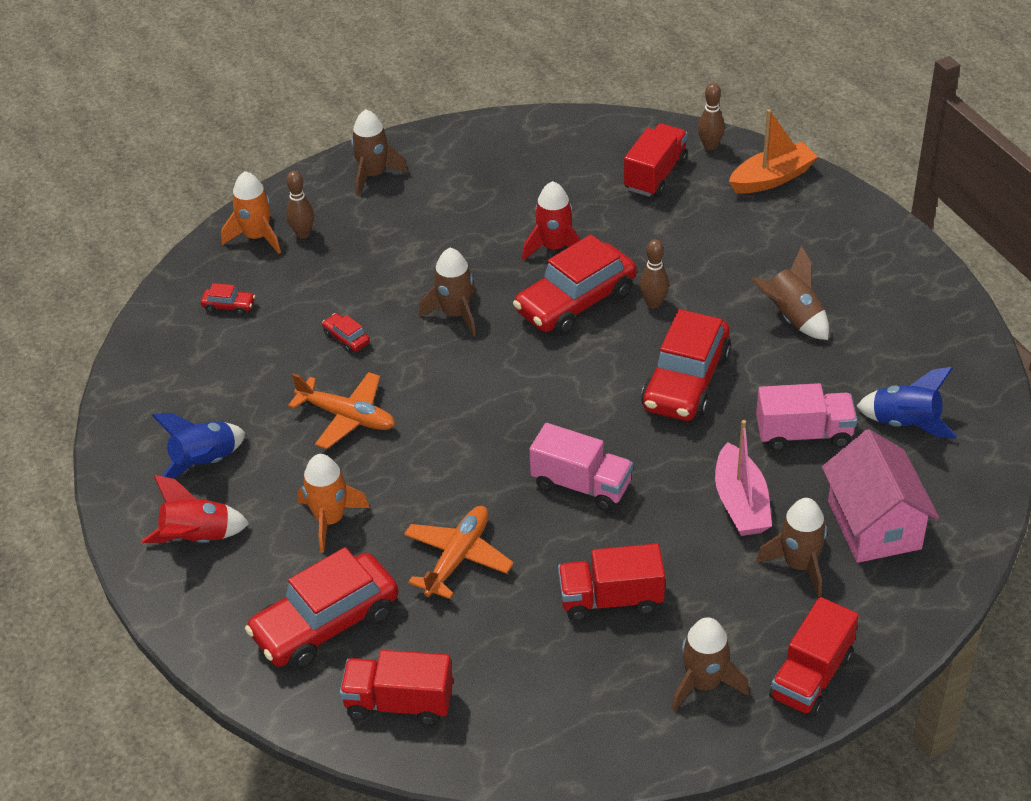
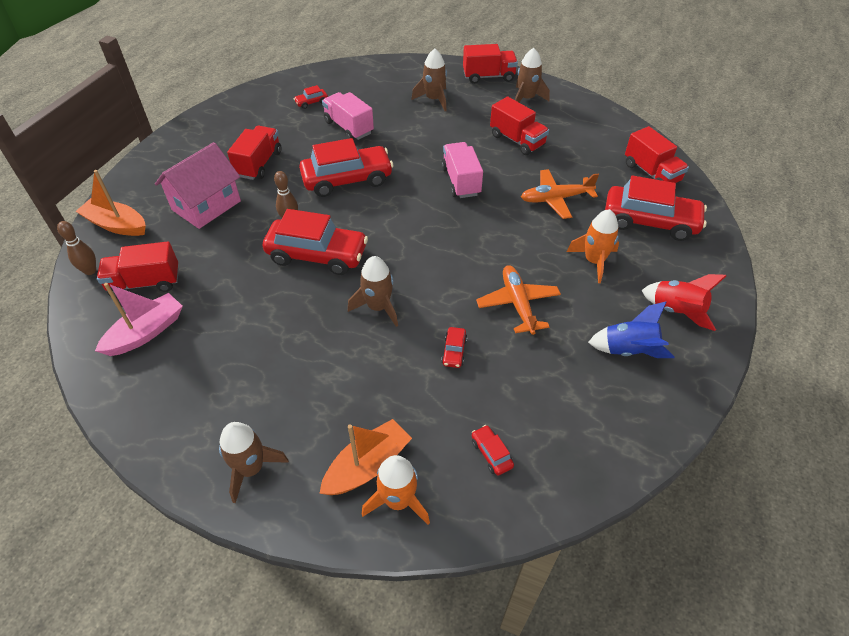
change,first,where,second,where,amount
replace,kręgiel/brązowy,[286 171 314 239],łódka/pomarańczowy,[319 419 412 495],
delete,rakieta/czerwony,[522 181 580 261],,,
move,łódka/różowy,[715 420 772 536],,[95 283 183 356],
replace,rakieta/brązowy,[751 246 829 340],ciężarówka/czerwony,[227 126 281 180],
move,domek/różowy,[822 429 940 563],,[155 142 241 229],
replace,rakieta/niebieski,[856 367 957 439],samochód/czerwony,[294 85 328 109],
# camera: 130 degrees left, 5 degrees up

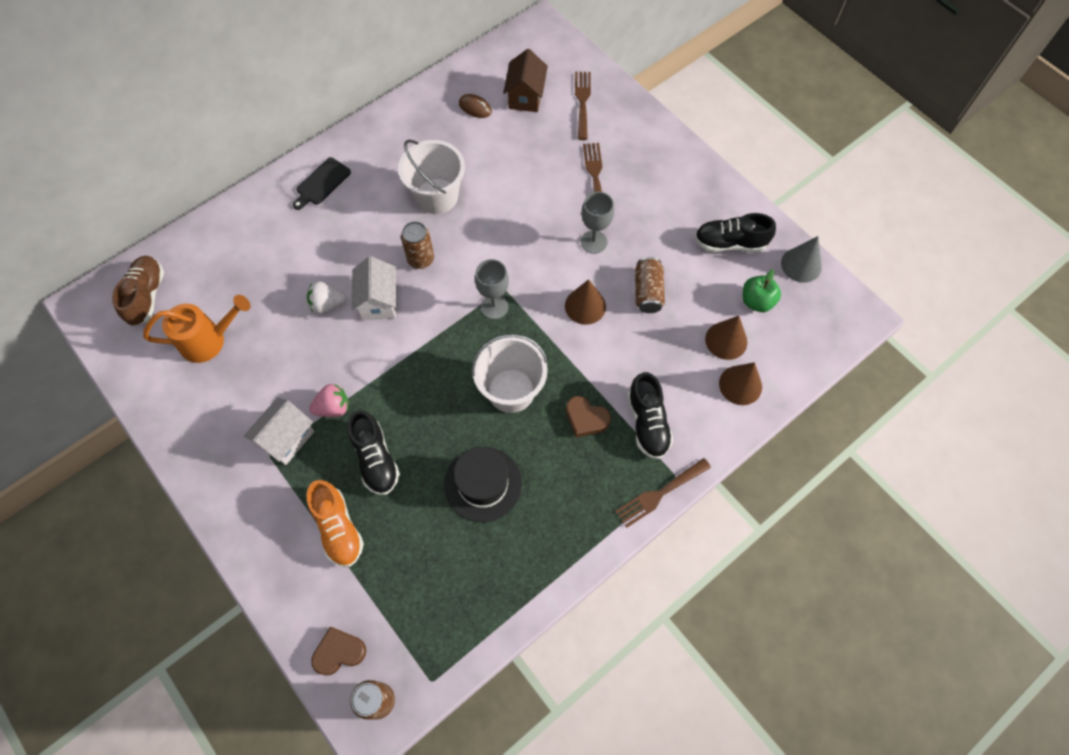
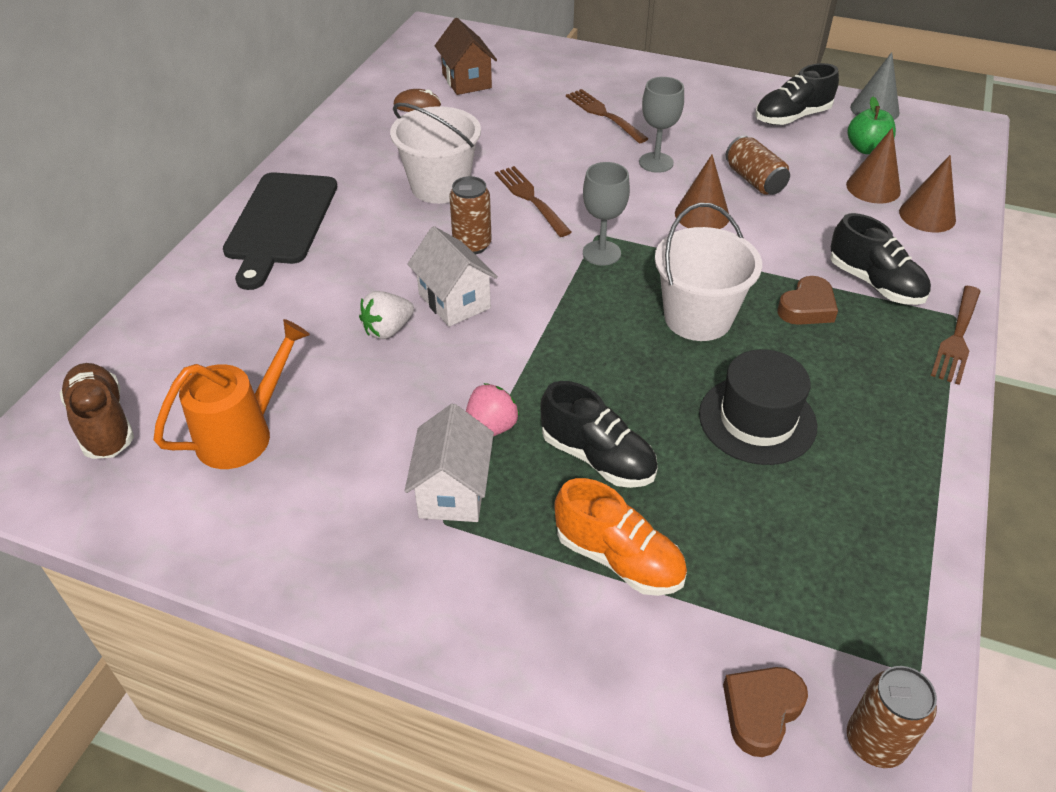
change,first,where,second,where,amount
resize,deska do krojenia/czarny,[293 157 351 210],,[223 172 337 290],x1.86
rotate,serce/brązowy,[566 396 611 438],,[777 276 838 325],45 degrees counterclockwise
move,widelec/brązowy,[575 72 591 140],,[495 166 572 237],
# camera: 30 degrees left, 20 degrees down

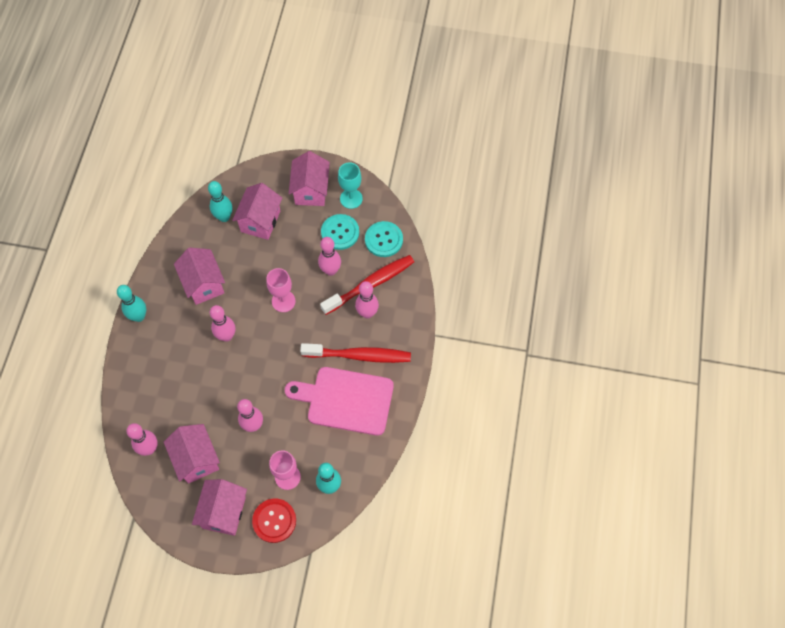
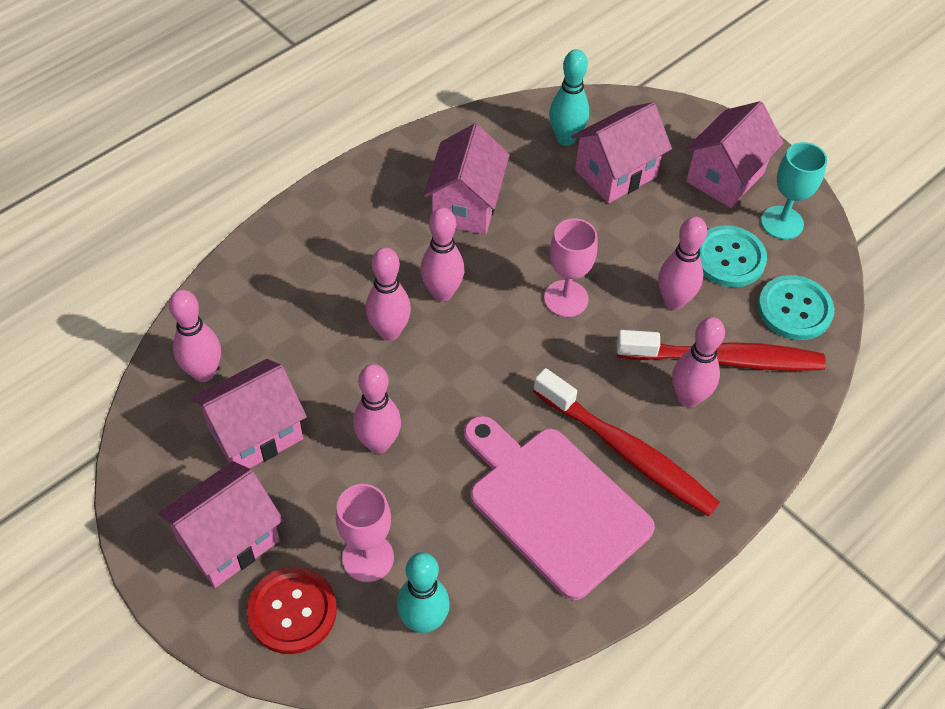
change,first,where,second,where,amount
delete,kręgiel/turkusowy,[117 285 146 322],,,
rotate,domek/różowy,[164 424 220 484],,[191 359 307 468],45 degrees clockwise
insert,,,kręgiel/różowy,[366 247 411 341],
# camera: 35 degrees right, 10 degrees down

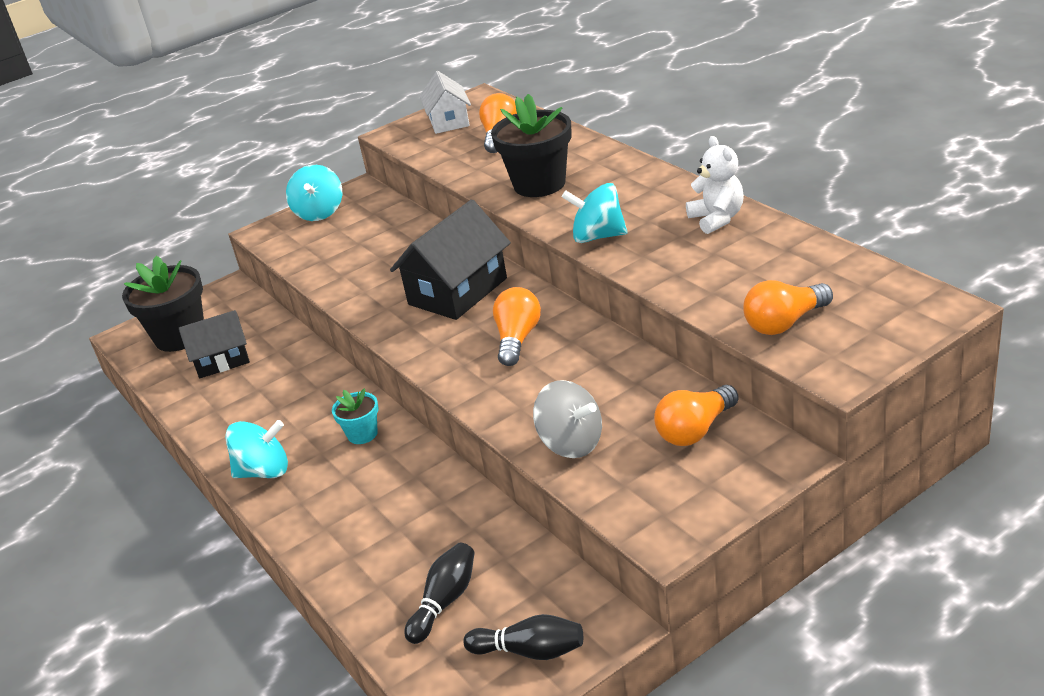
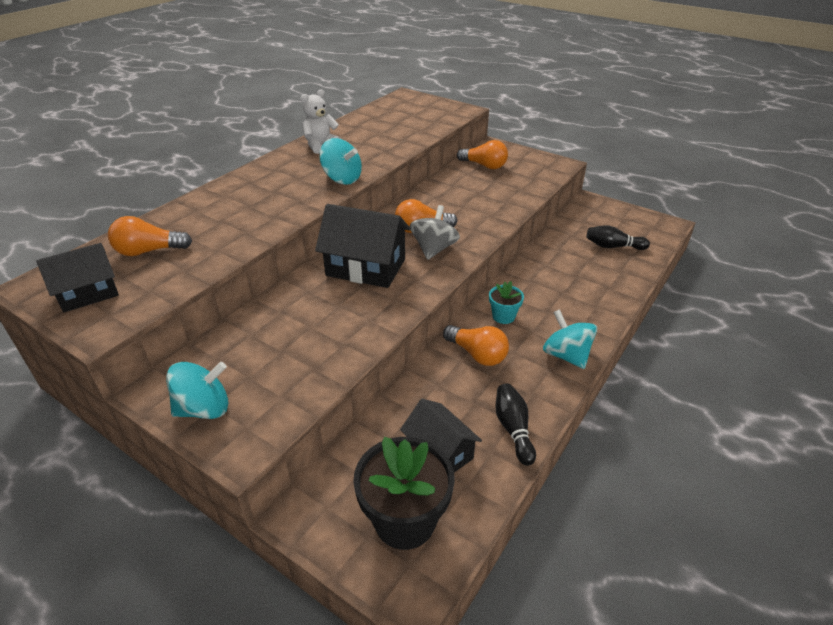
change,first,where,second,where,amount
recolor,domek/biały,[420 71 471 134],domek/czarny,[36 243 119 312],
move,kręgiel/czarny,[463 614 583 660],,[495 383 536 466],
delete,doniczka/czarny,[491 94 572 197],,,
move,bączek/szary,[533 380 602 458],,[410 205 460 260],
rotate,bączek/turkusowy,[562 183 627 243],,[319 138 362 185],45 degrees counterclockwise
move,żarówka/pomarańczowy,[743 280 833 335],,[443 325 509 366],
# camera: 115 degrees left, 5 degrees up

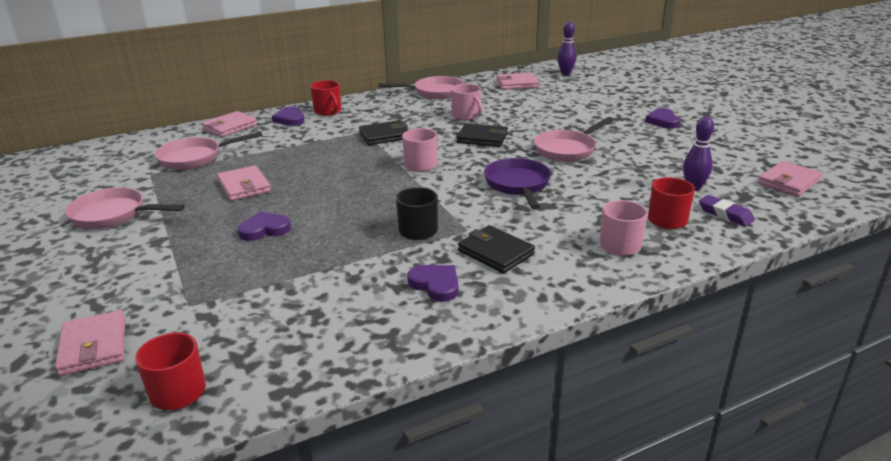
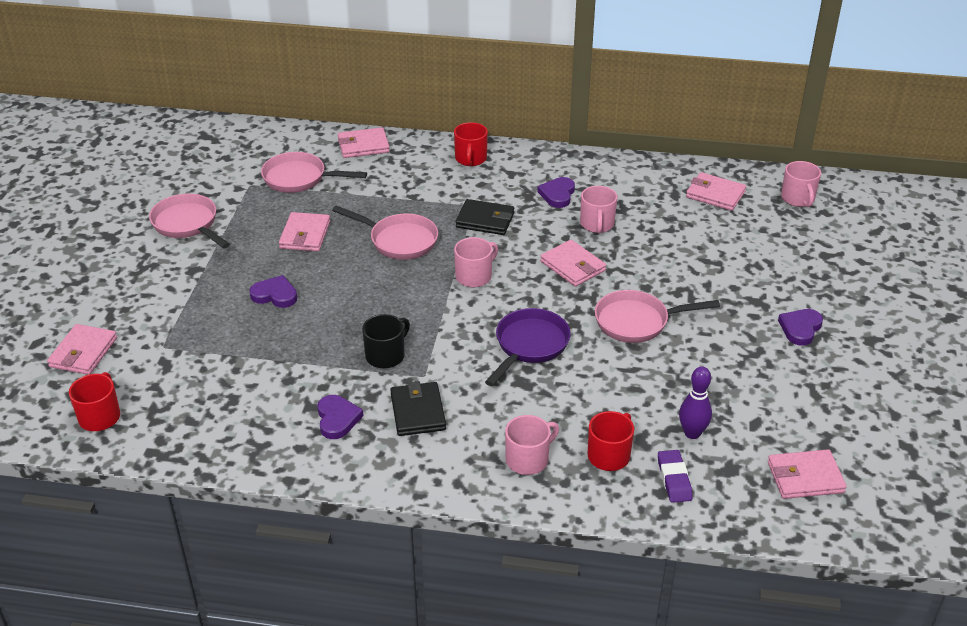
change,first,where,second,where,amount
move,serce/fioletowy,[272 107 304 126],,[537 177 575 208],
move,patelnia/różowy,[379 76 464 99],,[332 205 438 260],
recolor,portfel/czarny,[456 123 508 147],portfel/różowy,[540 240 606 287],
replace,kręgiel/fioletowy,[557 21 576 75],kubek/różowy,[781 161 821 207],
# camera: 35 degrees right, 10 degrees up

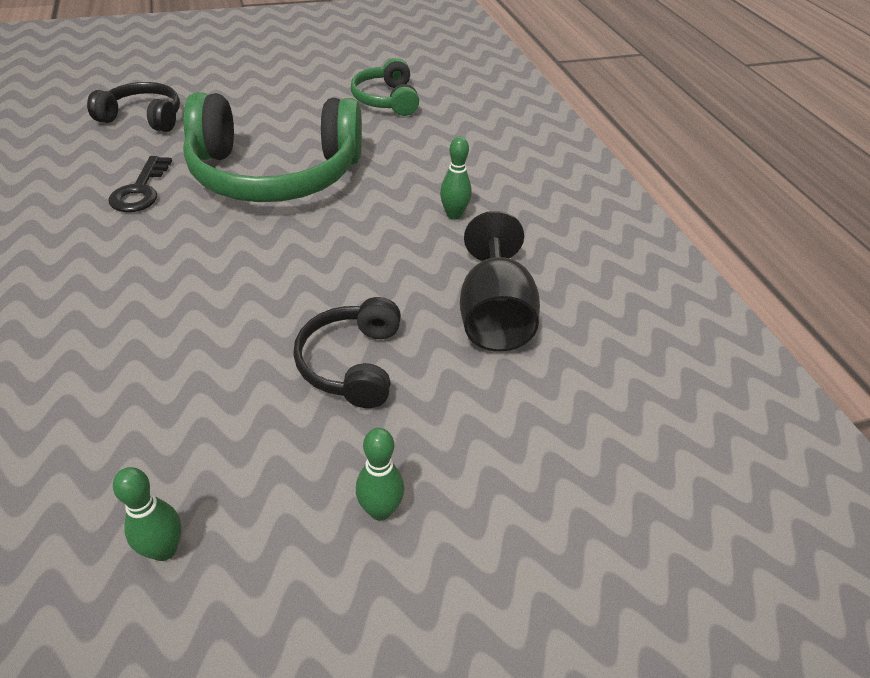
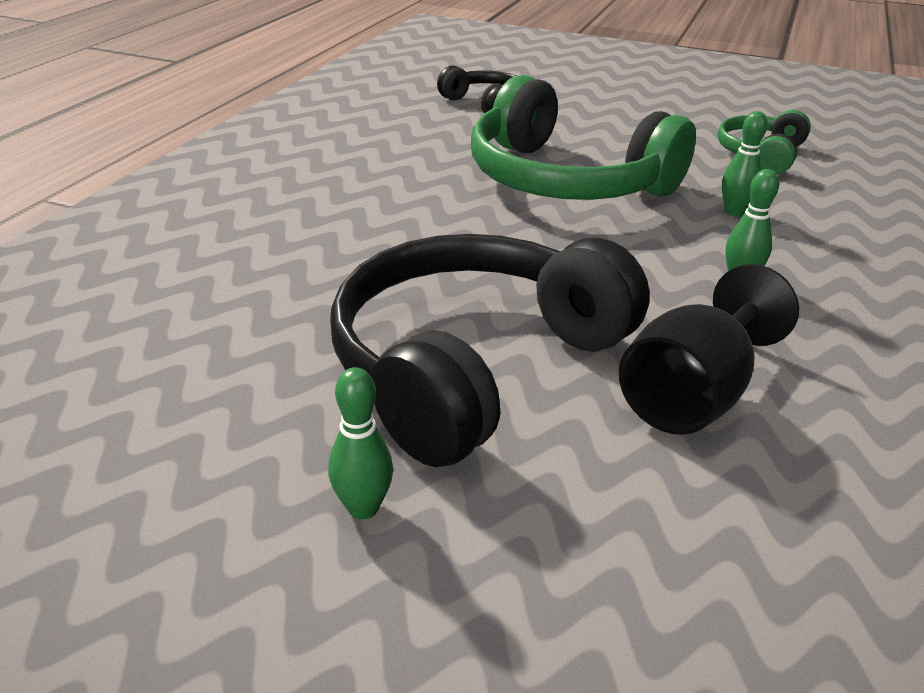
change,first,where,second,where,amount
delete,klucz/czarny,[109 156 172 212],,,
move,kręgiel/zielony,[113 467 182 561],,[722 111 767 216],
resize,słuchawki/czarny,[293 297 401 408],,[330 234 650 467],x1.96
# camera: 40 degrees right, 10 degrees down

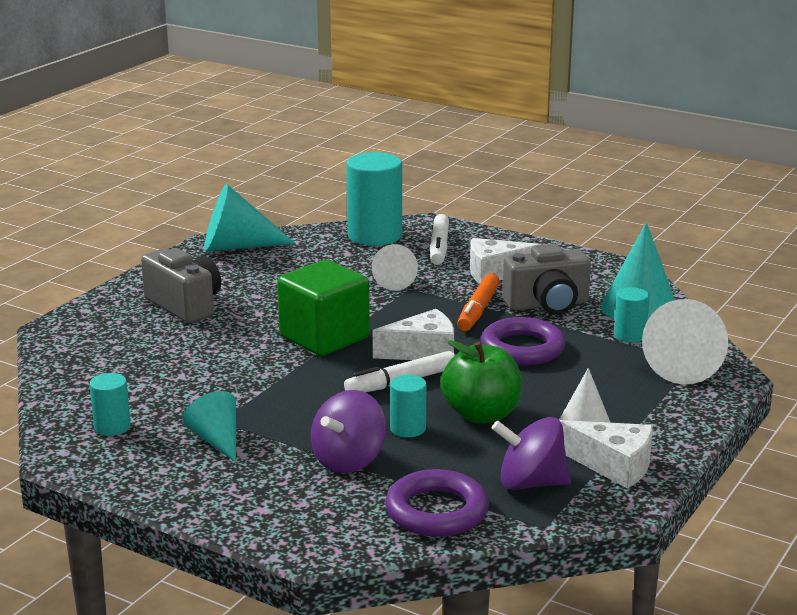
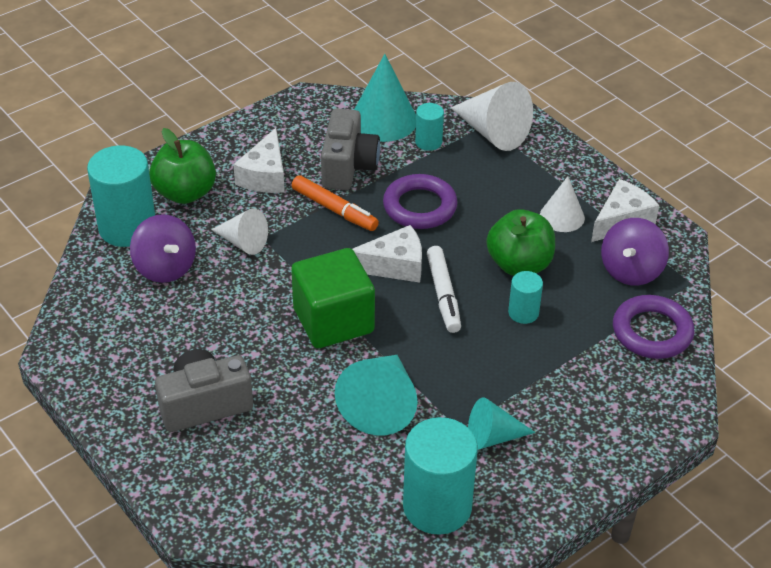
change,first,where,second,where,amount
resize,walec/turkusowy,[90 373 131 436],,[403 417 478 535],x1.98
move,stożek/turkusowy,[204 184 296 251],,[335 355 418 435],
move,bączek/fioletowy,[311 390 386 473],,[130 214 196 283],
rotate,ser/biały,[373 309 454 360],,[352 225 422 283],75 degrees clockwise
replace,flamaster/biały,[430 214 449 265],jabłko/zielony,[149 128 216 204],
# camera: 70 degrees left, 20 degrees up

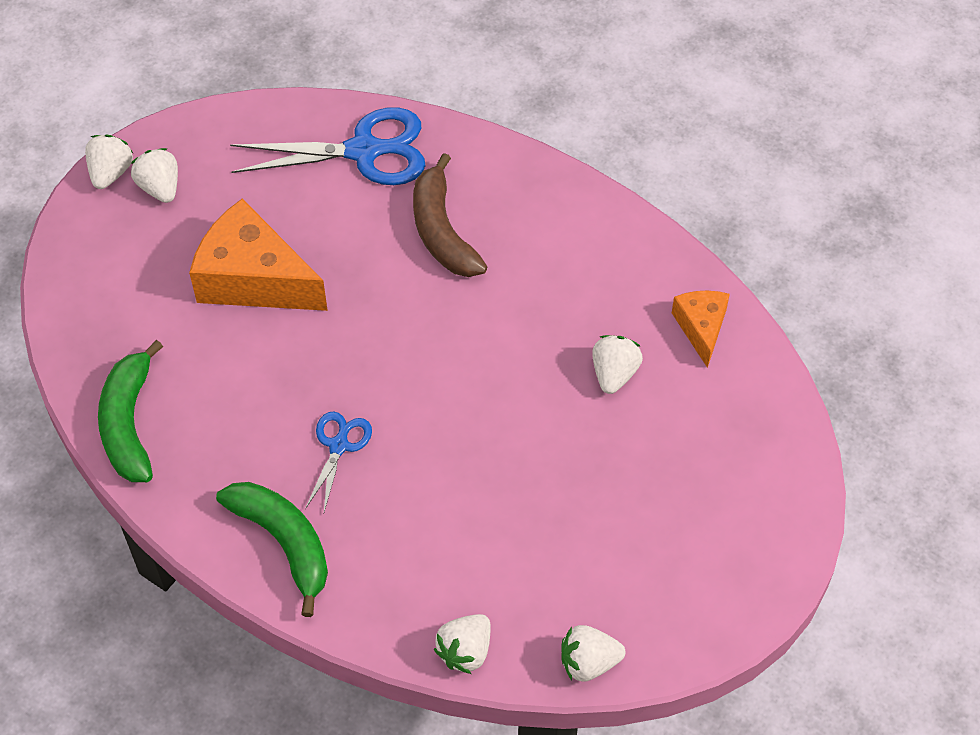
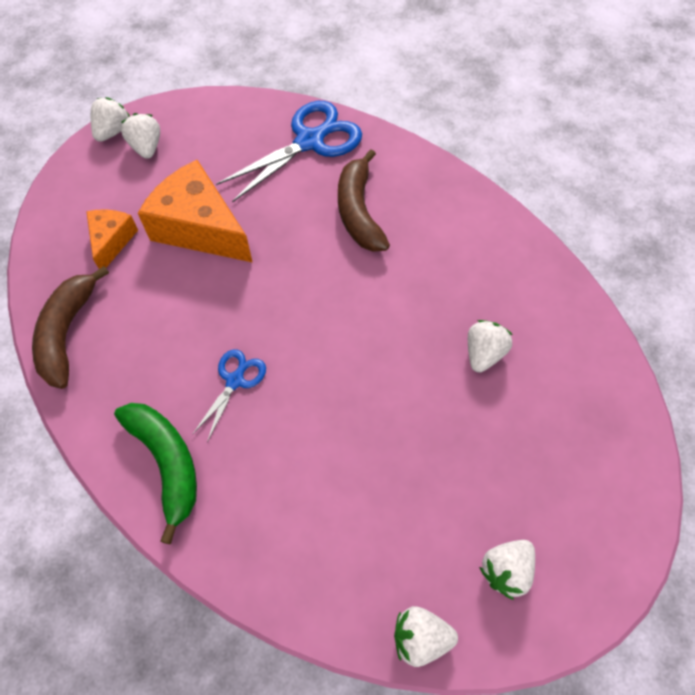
change,first,where,second,where,amount
recolor,banan/zielony,[98 340 163 482],banan/brązowy,[32 266 109 389],
rotate,nożyczki/niebieski,[230 107 426 185],,[216 101 362 202],45 degrees counterclockwise
move,truskawka/biały,[434 614 491 674],,[479 540 535 600],
move,ser/pomarańczowy,[672 291 730 368],,[86 209 138 269],
# camera: 10 degrees right, 5 degrees up

